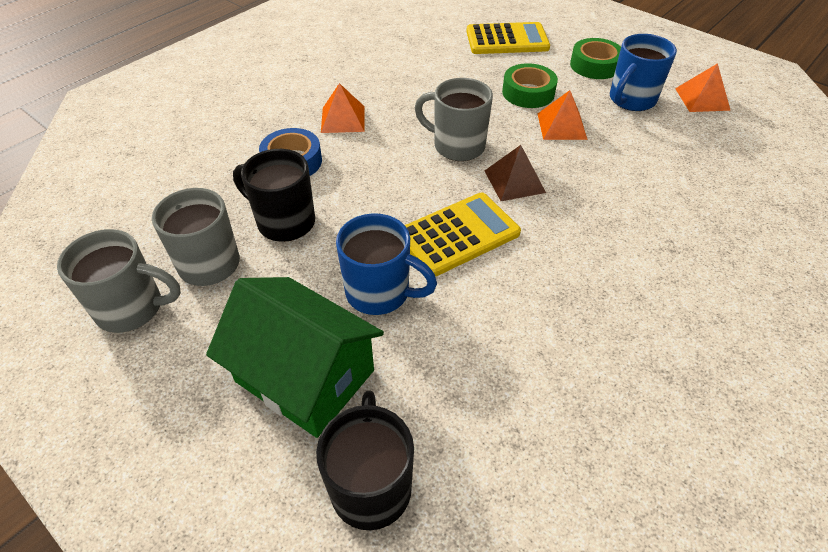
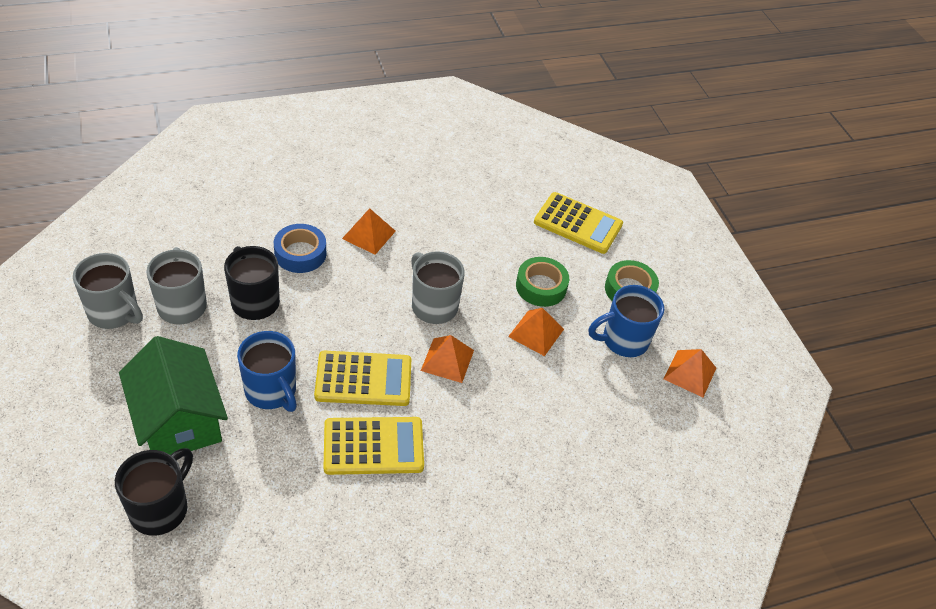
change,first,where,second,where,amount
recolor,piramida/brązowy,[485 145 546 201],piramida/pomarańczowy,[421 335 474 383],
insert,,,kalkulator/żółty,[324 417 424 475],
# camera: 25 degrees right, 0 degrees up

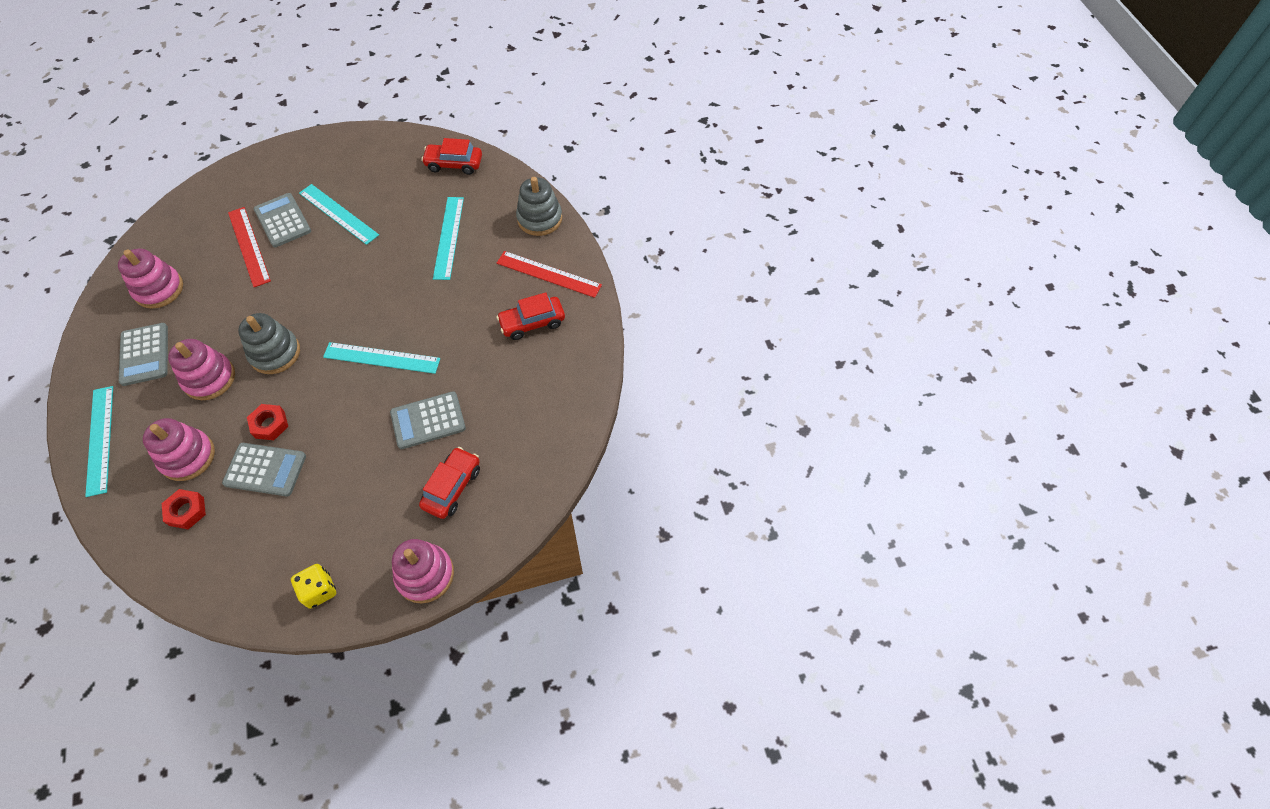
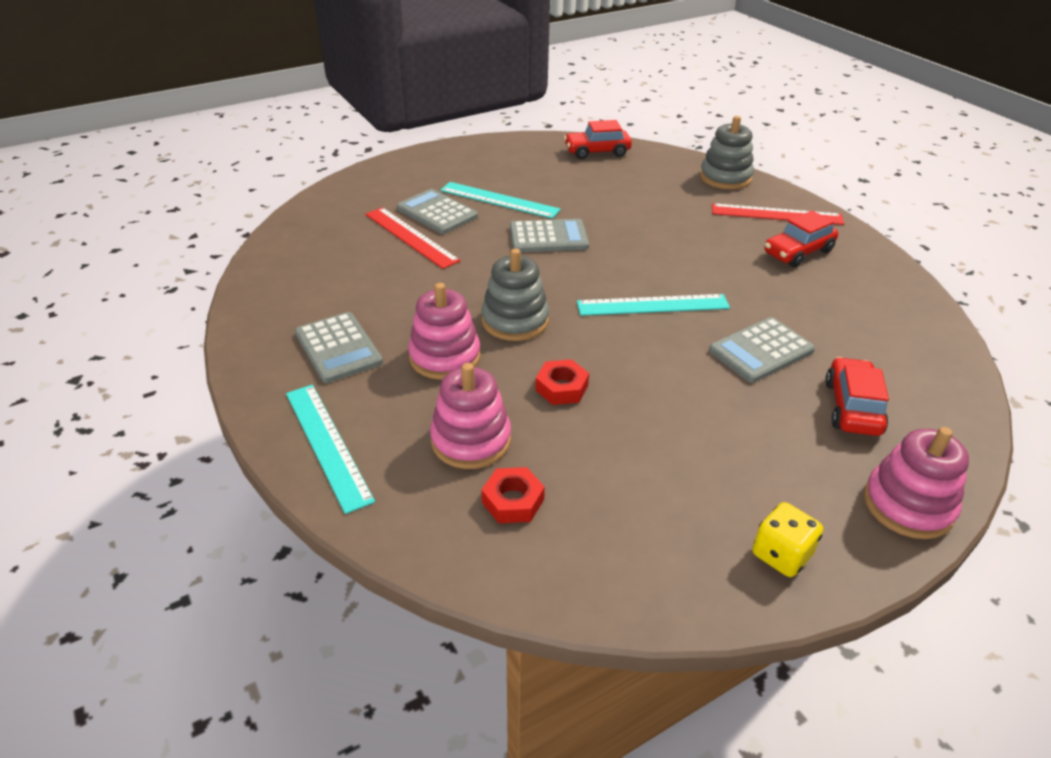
change,first,where,second,where,amount
delete,zabawka nakładanka/różowy,[118 249 183 309],,,
move,kalkulator/szary,[222 443 306 496],,[510 219 589 252],
delete,linijka/turkusowy,[433 197 464 280],,,
# camera: 15 degrees left, 20 degrees down

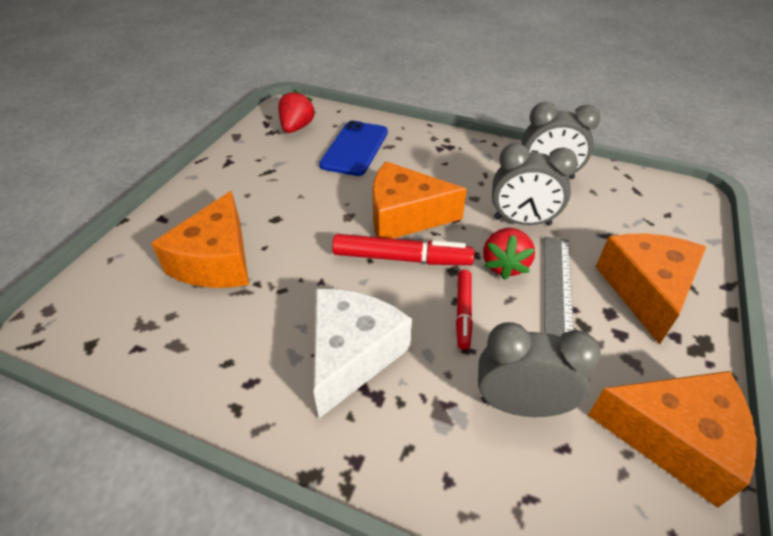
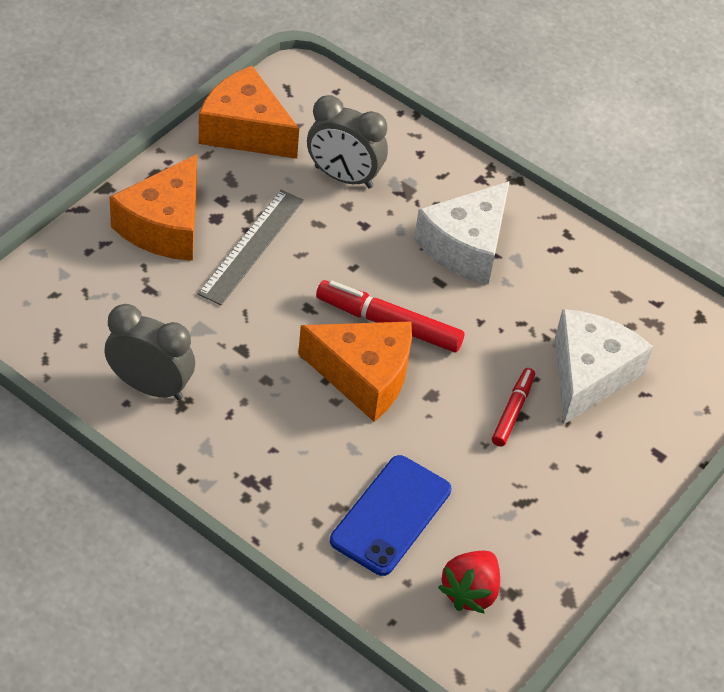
change,first,where,second,where,amount
recolor,ser/pomarańczowy,[151 191 249 288],ser/biały,[555 309 653 424],
move,flamaster/czerwony,[456 270 473 350],,[492 368 535 446],
delete,truskawka/czerwony,[483 228 535 280],,,
delete,budzik/szary,[492 143 578 226],,,
# camera: 170 degrees left, 5 degrees up

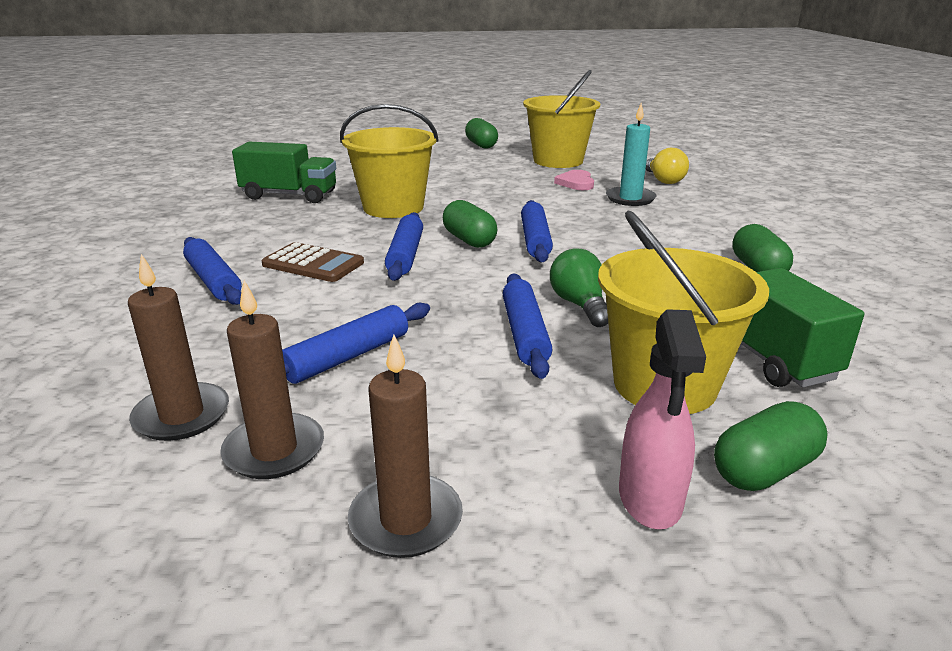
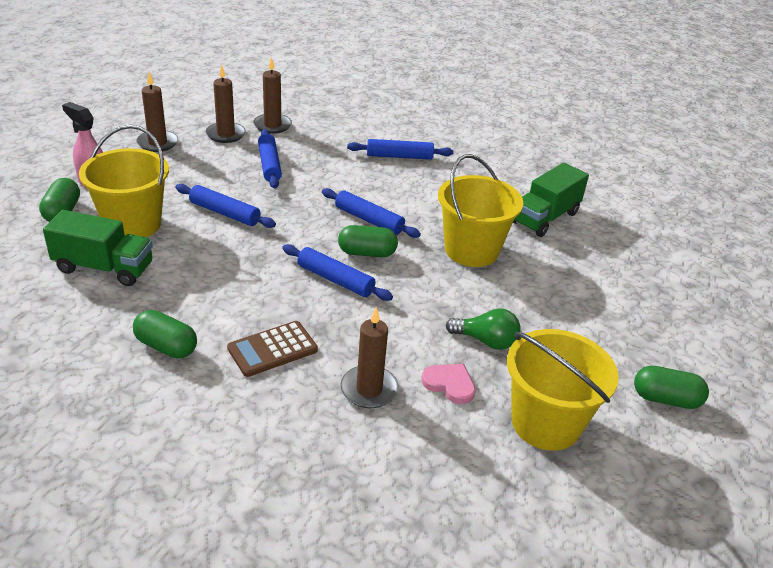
change,first,where,second,where,amount
move,kalkulator/brązowy,[262 242 364 282],,[227 321 318 377],
move,żarówka/zielony,[550 249 608 327],,[446 308 521 350],
recolor,świeca/turkusowy,[606 103 656 206],świeca/brązowy,[340 307 399 408],
delete,żarówka/żółty,[646 148 689 184],,,
# camera: 120 degrees right, 10 degrees up

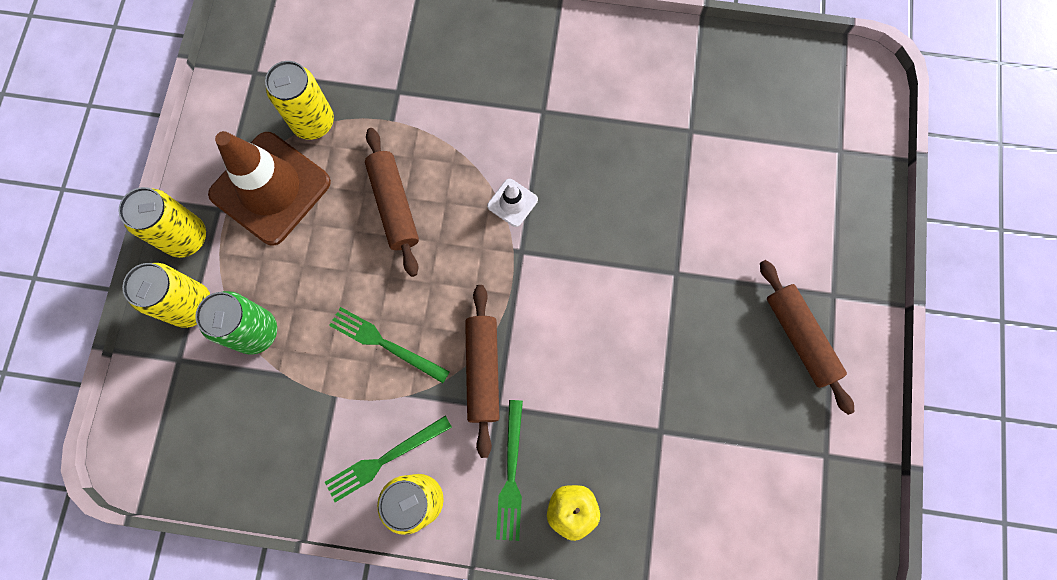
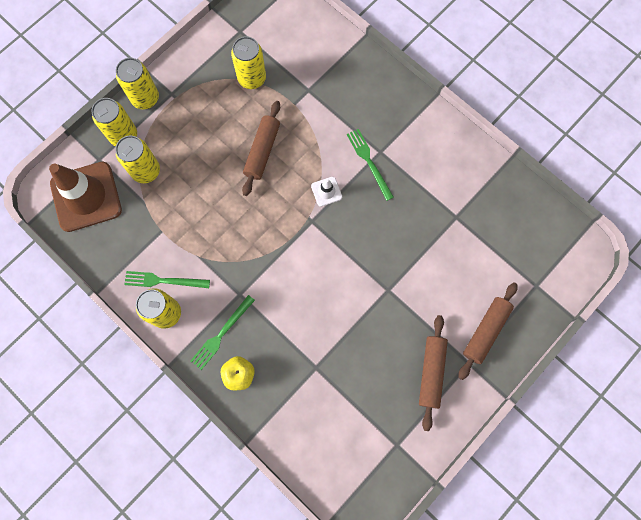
change,first,where,second,where,amount
recolor,puszka/zielony,[195 291 277 354],puszka/żółty,[115 135 160 183],
move,pachołek/brązowy,[208 131 331 246],,[49 162 122 232],
move,widelec/zielony,[329 307 450 383],,[347 129 394 201],
move,wałek do ciasta/brązowy,[465 285 499 458],,[458 282 518 380],
# camera: 35 degrees right, 0 degrees up

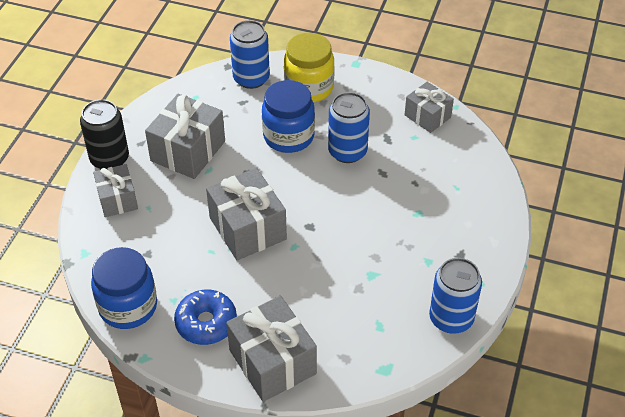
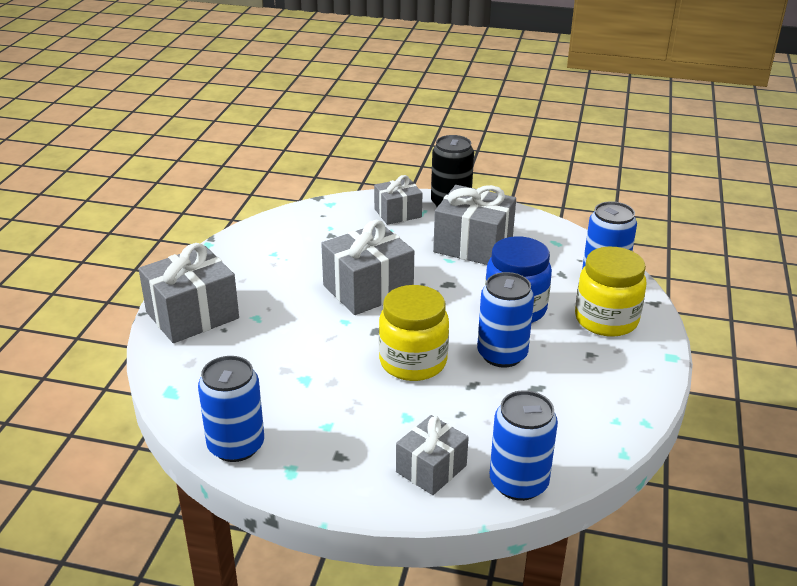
change,first,where,second,where,amount
delete,słoik/niebieski,[91 247 157 329],,,
delete,donut/niebieski,[174 290 237 345],,,
move,prezent/szary,[405 82 454 133],,[396 415 469 495],
insert,,,słoik/żółty,[379 285 449 381],
insert,,,puszka/niebieski,[490 390 558 501],
# camera: 85 degrees right, 15 degrees down

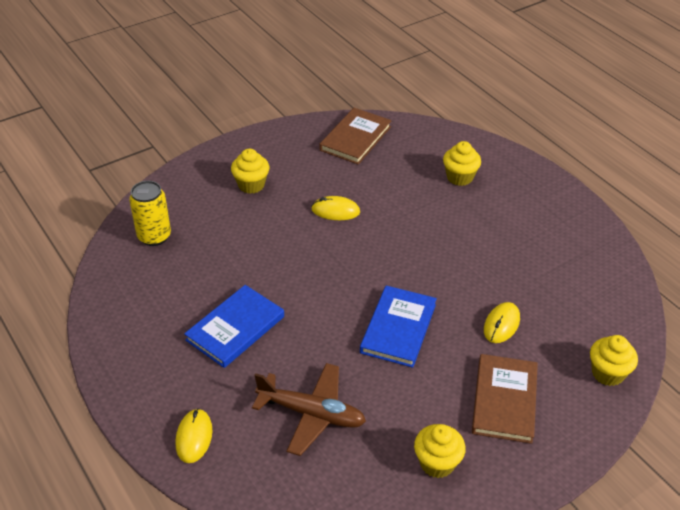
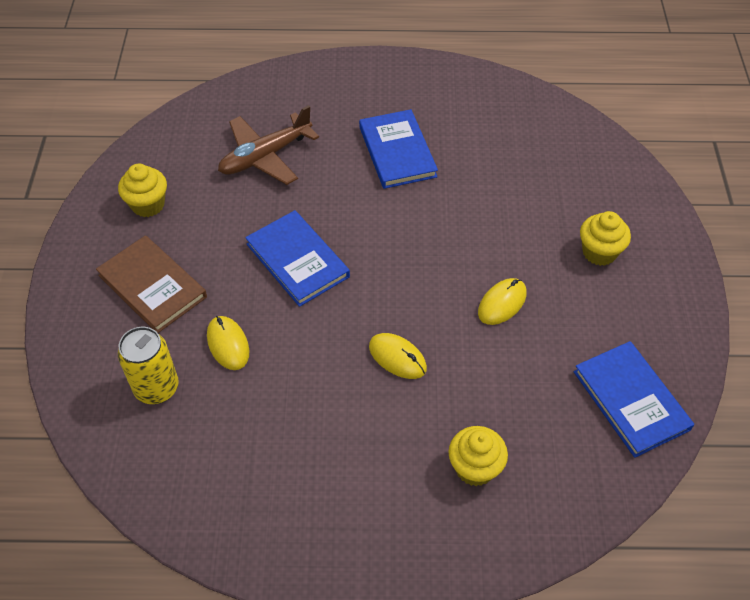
change,first,where,second,where,amount
move,puszka/żółty,[129 181 171 246],,[118 327 179 404],
move,myszka/żółty,[175 408 212 463],,[369 333 427 379],
recolor,książka/brązowy,[319 108 392 165],książka/niebieski,[574 341 694 458],
delete,muffinka/żółty,[590 335 638 386],,,
# camera: 125 degrees right, 10 degrees up

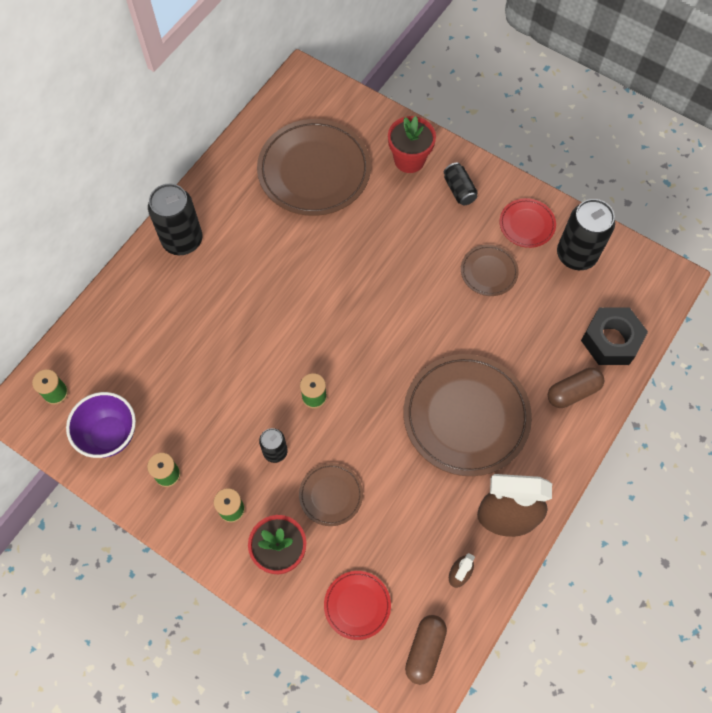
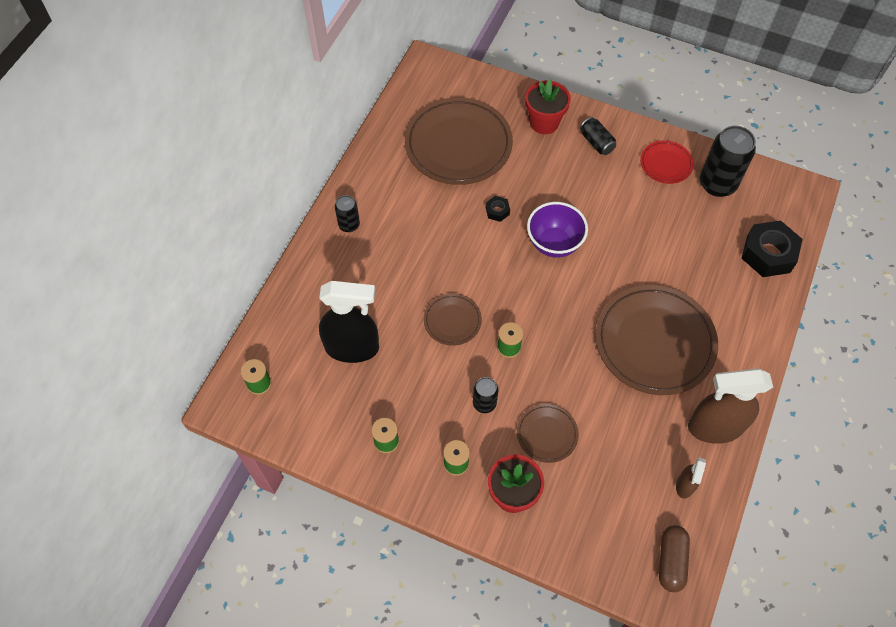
change,first,where,second,where,amount
move,miska/fioletowy,[66 392 136 458],,[527 202 588 258],
resize,puszka/czarny,[148 184 202 255],,[335 195 360 232],x0.54
delete,talerz/czerwony,[324 571 391 640],,,
move,talerz/brązowy,[461 245 519 296],,[424 294 482 346],
delete,kapsułka/brązowy,[548 368 604 408],,,
insert,,,spryskiwacz/czarny,[319 281 379 363],
insert,,,nakrętka/czarny,[486 196 510 222],
# camera: 10 degrees left, 5 degrees down

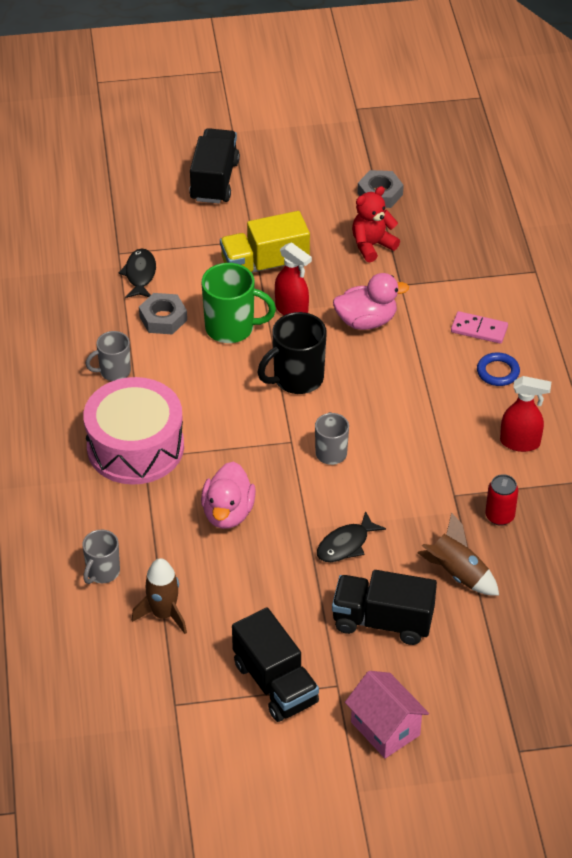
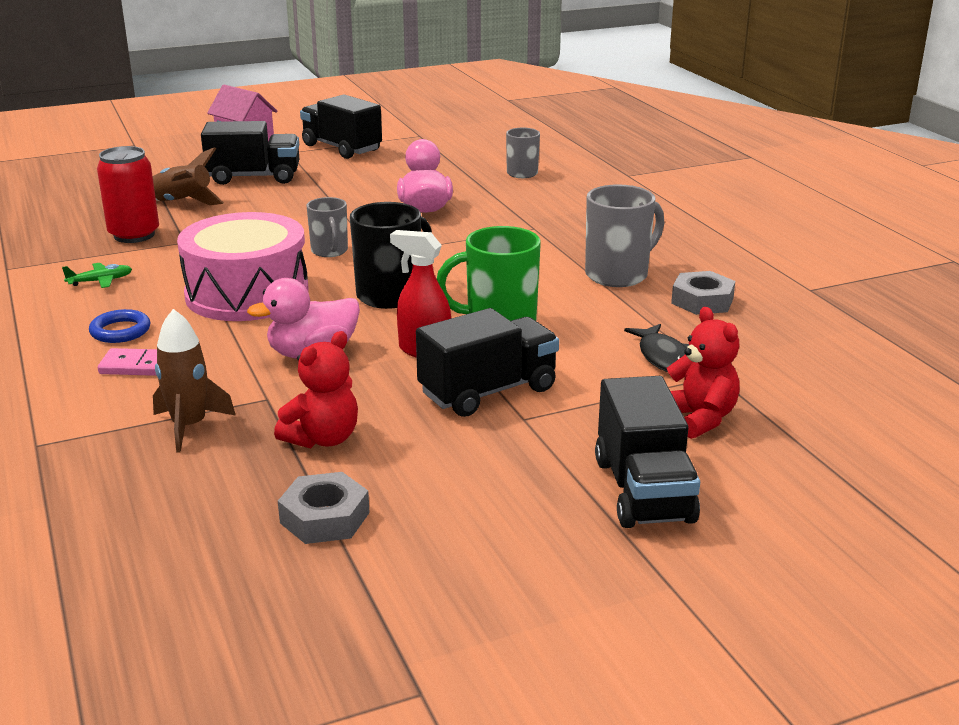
change,first,where,second,where,amount
move,bęben/różowy,[83 377 184 485],,[177 212 309 321],
resize,kubek/szary,[86 331 131 381],,[585 184 664 287],x1.62
move,rakieta/brązowy,[132 558 187 634],,[153 309 236 452],
move,nakrętka/szary,[139 293 187 334],,[671 271 735 315],
recolor,ciężarówka/żółty,[220 211 310 273],ciężarówka/czarny,[416 308 559 417],
delete,ryba/czarny,[317 511 386 562],,,
resize,puszka/czerwony,[485 474 518 526],,[97 146 159 243],x1.56
replace,spryskiwacz/czerwony,[500 376 551 452],samolot/zielony,[62 263 132 288],
insert,,,miś/czerwony,[667 307 740 439],
# camera: 165 degrees right, 20 degrees down

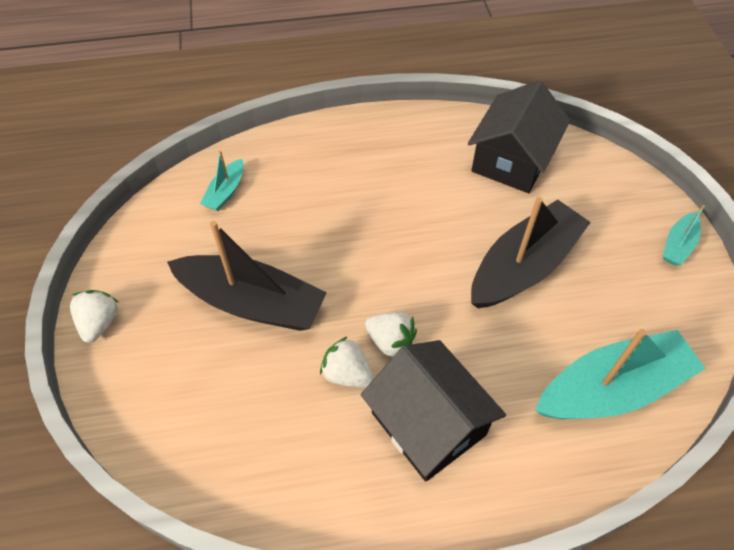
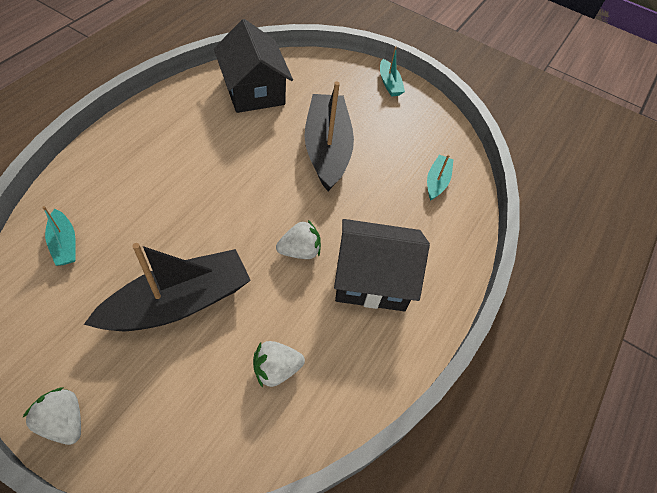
change,first,where,second,where,amount
move,truskawka/biały,[320 336 374 388],,[253 341 305 388],
resize,łódka/turkusowy,[535 329 706 419],,[427 155 454 201],x0.47
# camera: 55 degrees left, 0 degrees up

